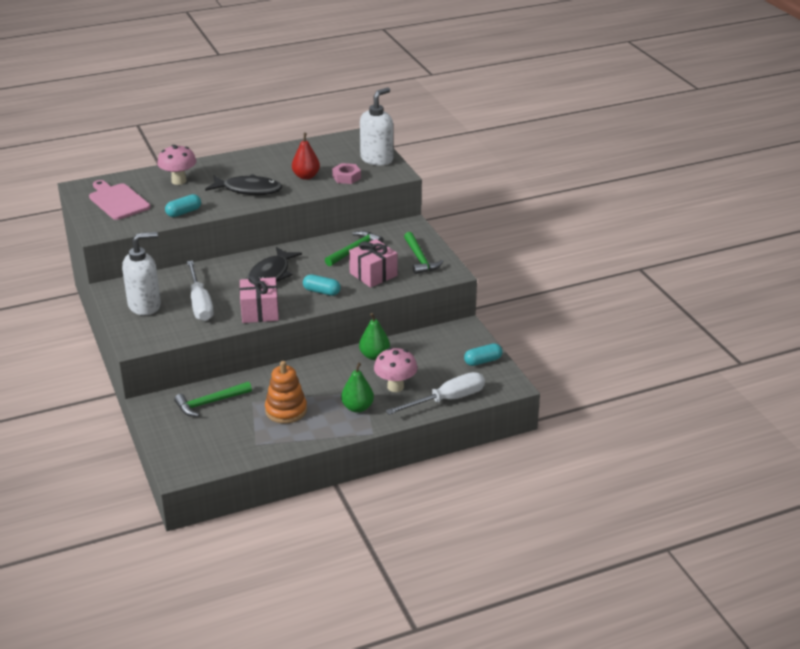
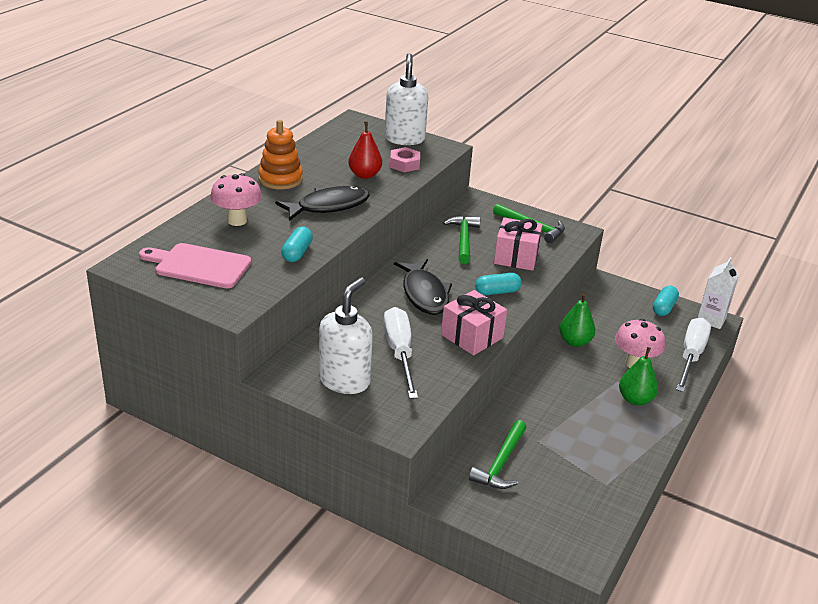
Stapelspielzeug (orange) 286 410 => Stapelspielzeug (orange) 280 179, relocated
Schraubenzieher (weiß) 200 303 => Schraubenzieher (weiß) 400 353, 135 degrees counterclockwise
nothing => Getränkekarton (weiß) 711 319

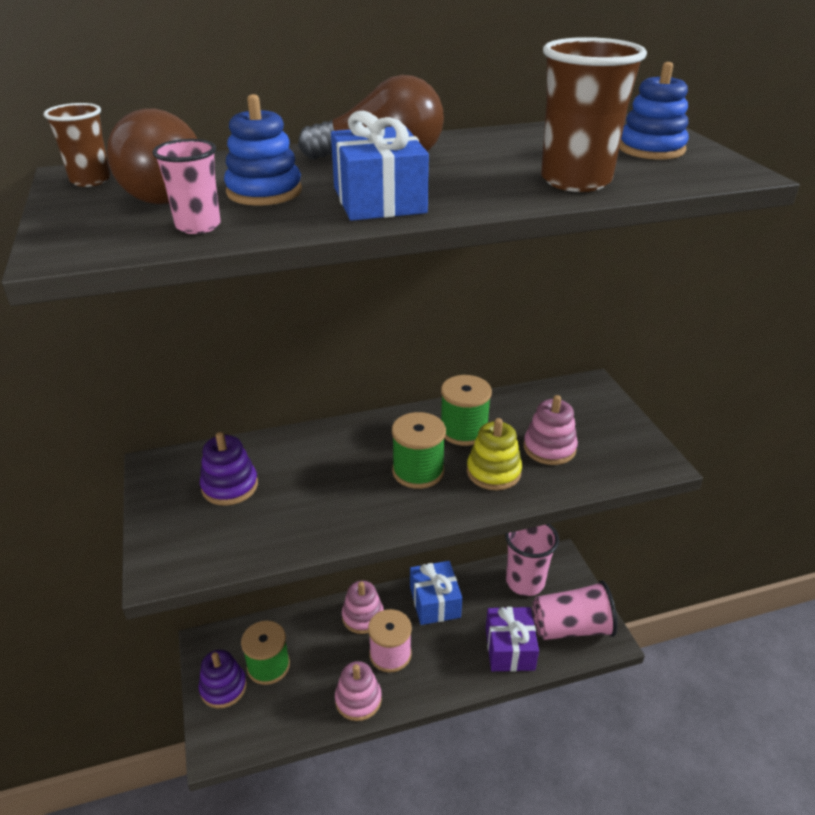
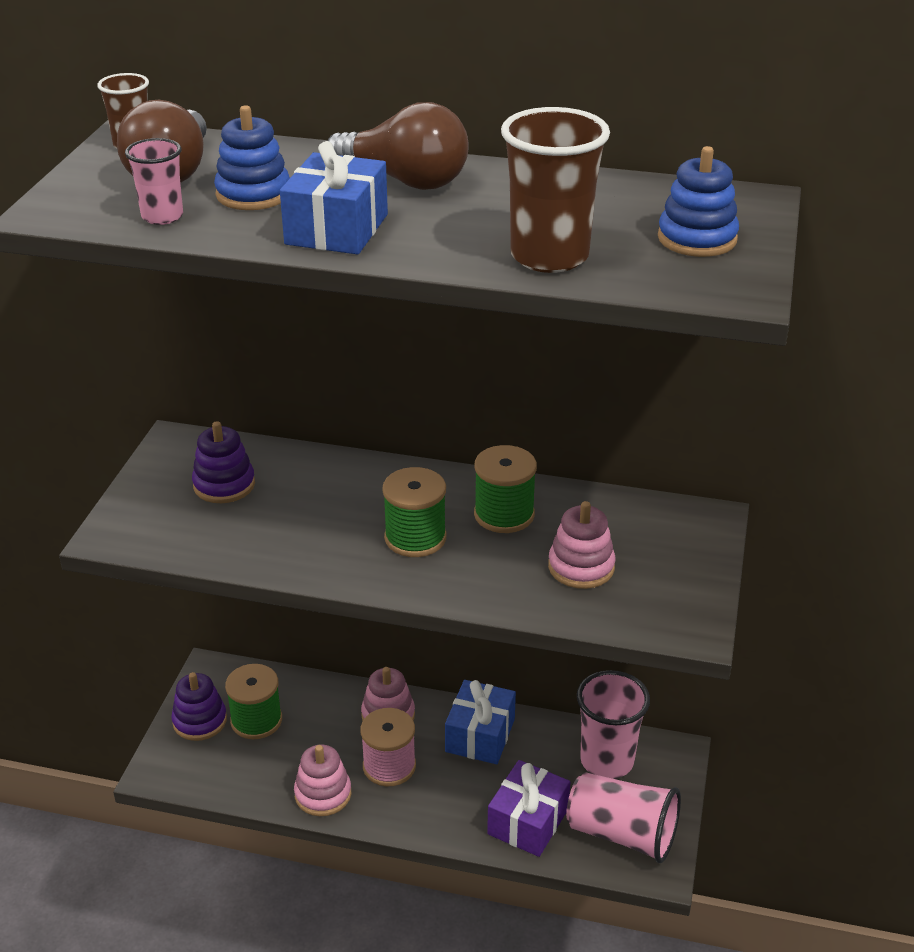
Stapelspielzeug (gelb) 493 472 => nothing

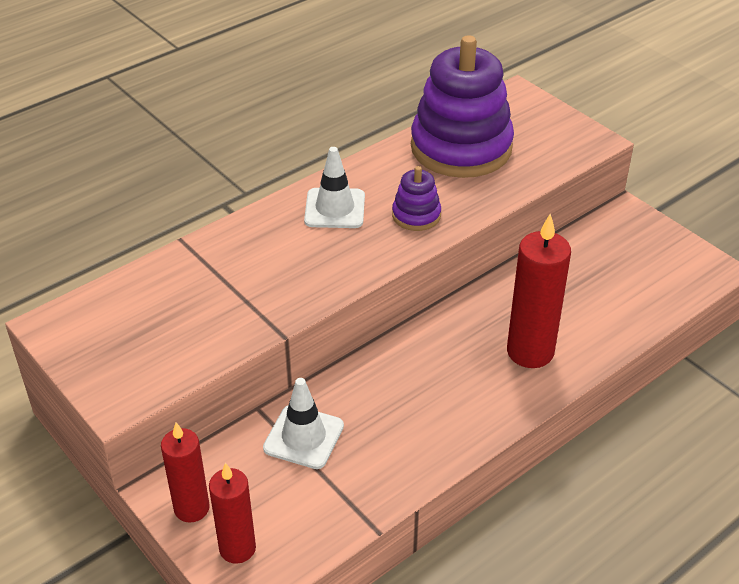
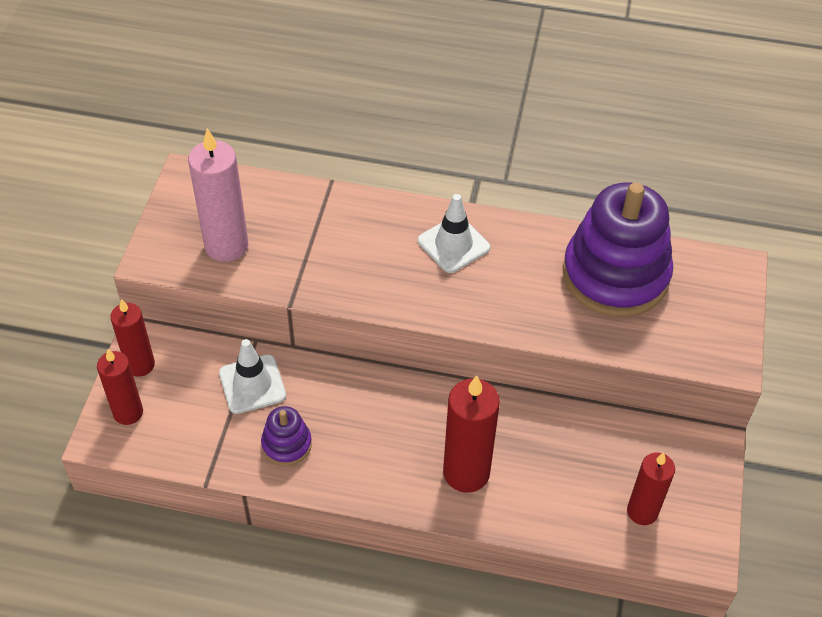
nothing => Kerze (rosa) 226 246
Stapelspielzeug (lila) 416 215 => Stapelspielzeug (lila) 286 444, relocated
nothing => Kerze (rot) 642 511

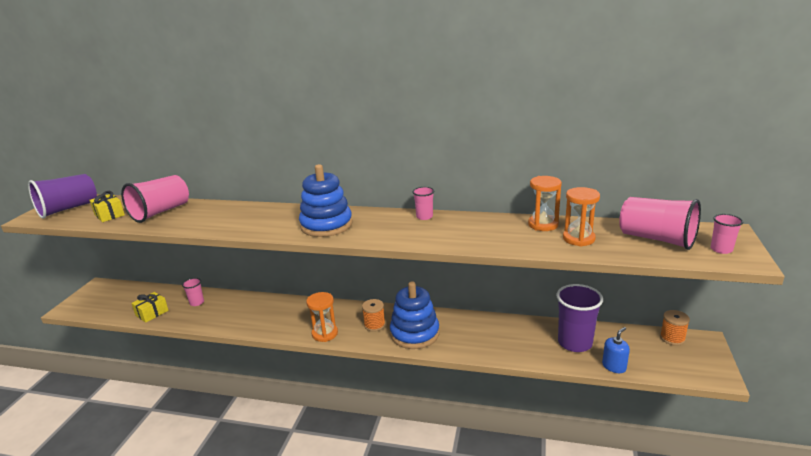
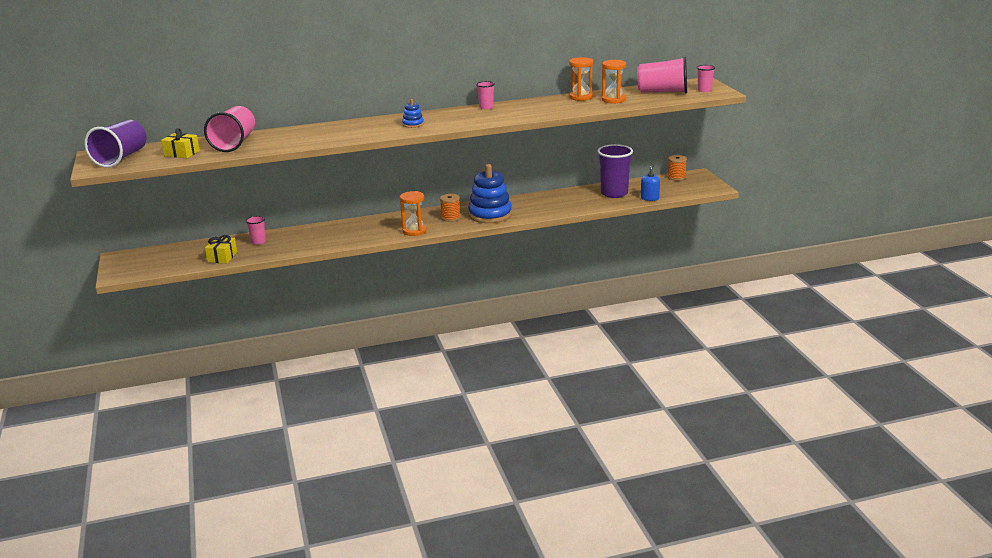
Stapelspielzeug (blau) 326 225 => Stapelspielzeug (blau) 413 124, x0.46

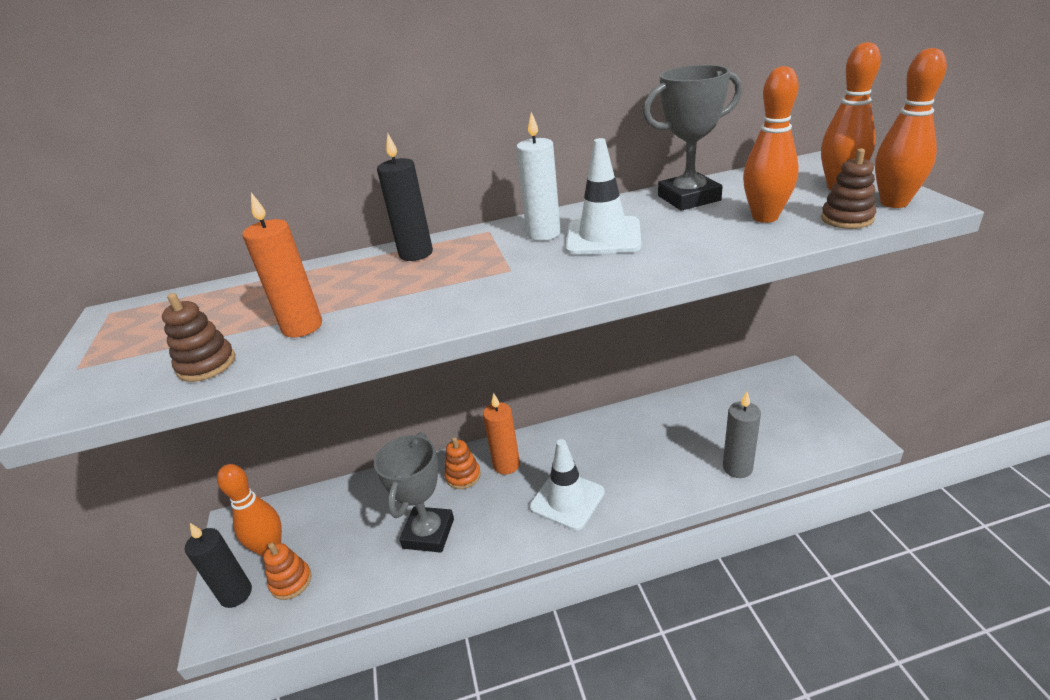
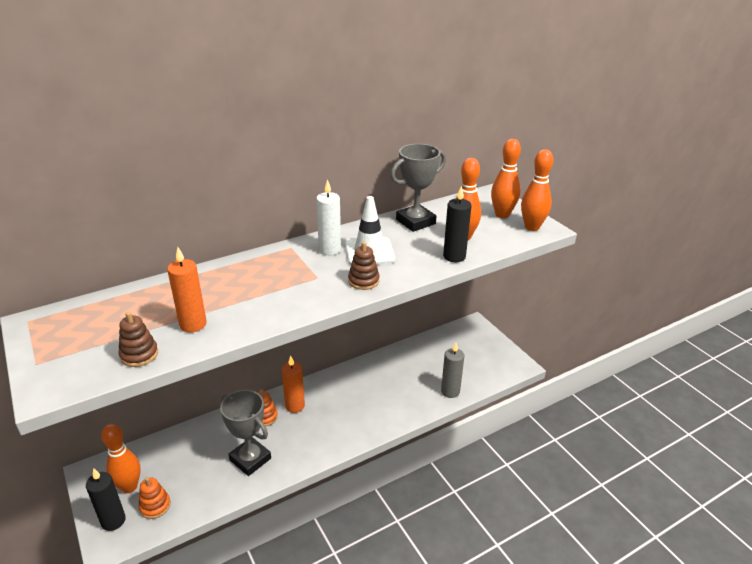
Pokal (grau) 428 533 => Pokal (grau) 250 459, 45 degrees counterclockwise
Stapelspielzeug (braun) 847 219 => Stapelspielzeug (braun) 363 281, relocated
Kerze (schwarz) 416 253 => Kerze (schwarz) 454 256, relocated
Leitkegel (weiß) 567 500 => nothing

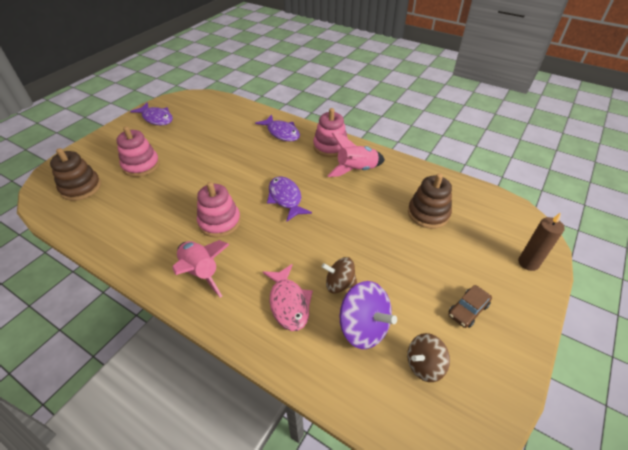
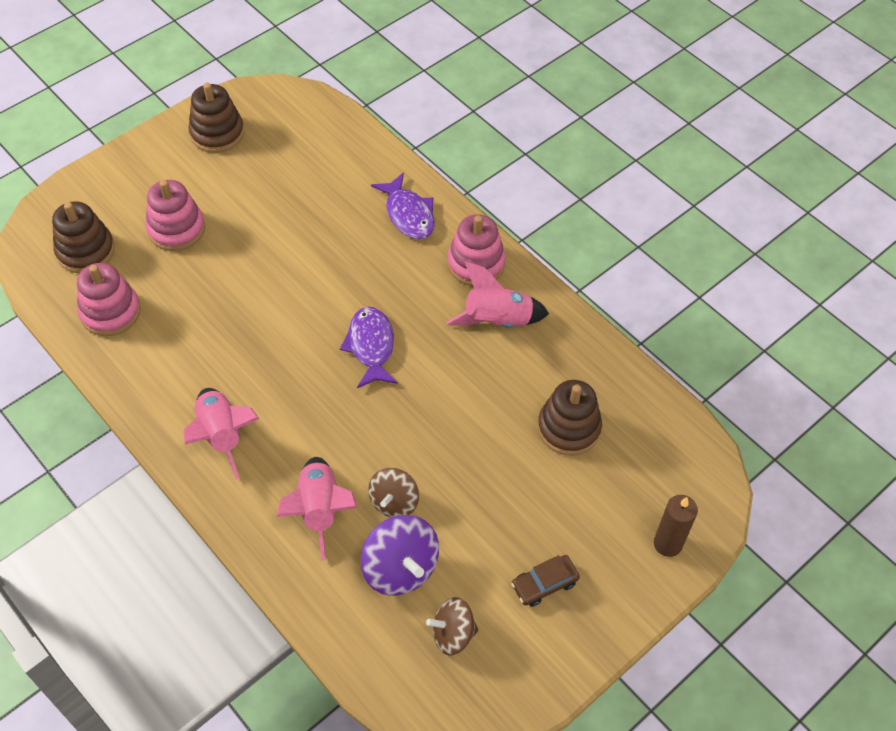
Stapelspielzeug (rosa) 219 222 => Stapelspielzeug (rosa) 110 312, relocated
Fisch (lila) 156 118 => Stapelspielzeug (braun) 217 133
Fisch (rosa) 288 303 => Rakete (rosa) 320 510
Kreisel (braun) 339 284 => Kreisel (braun) 394 502, 90 degrees counterclockwise

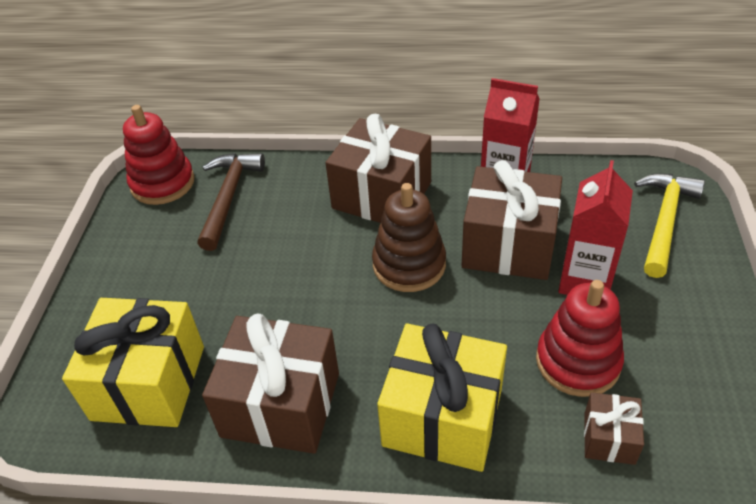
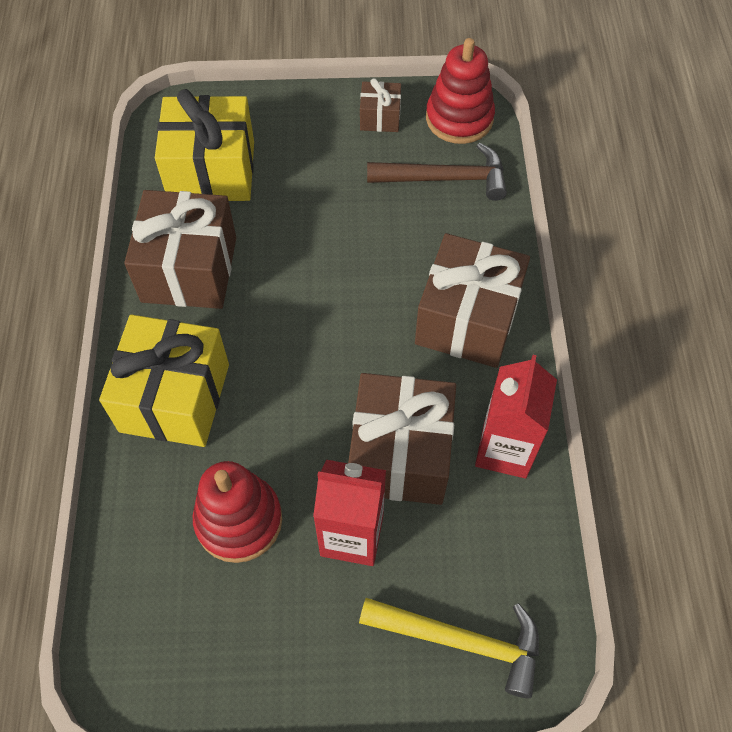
Geschenk (braun) 609 438 => Geschenk (braun) 380 117, relocated
Stapelspielzeug (braun) 409 265 => nothing

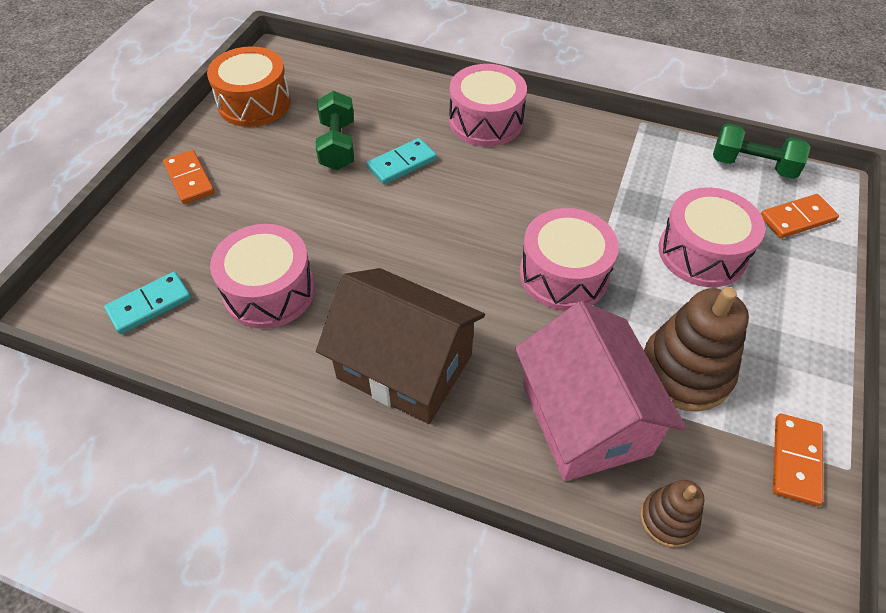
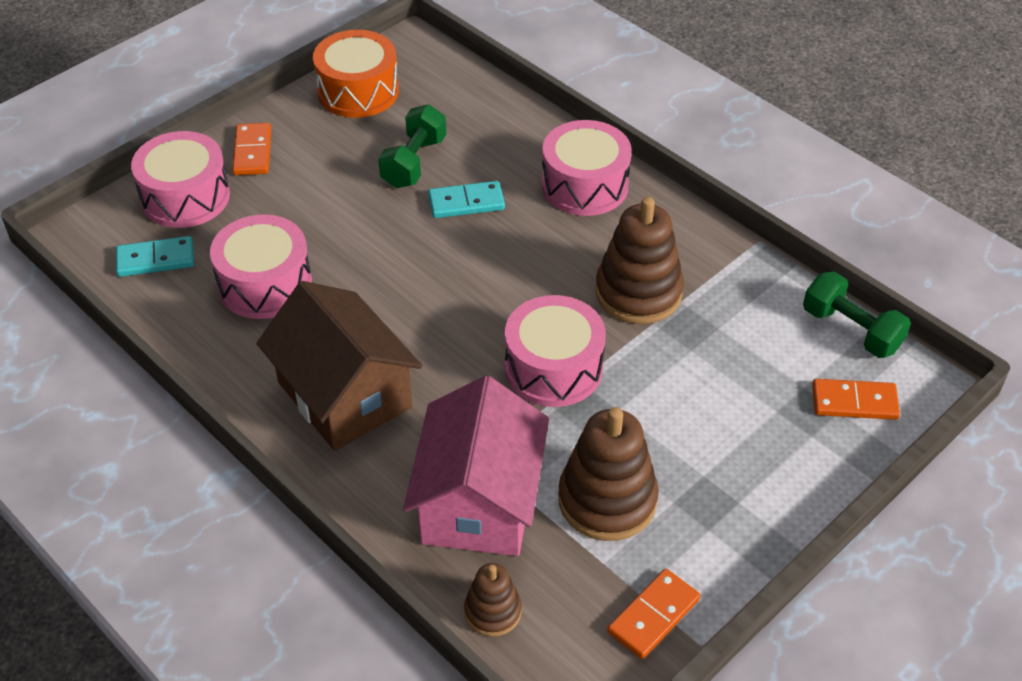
Trommel (rosa) 702 253 => Trommel (rosa) 185 197, relocated
nothing => Stapelspielzeug (braun) 638 292

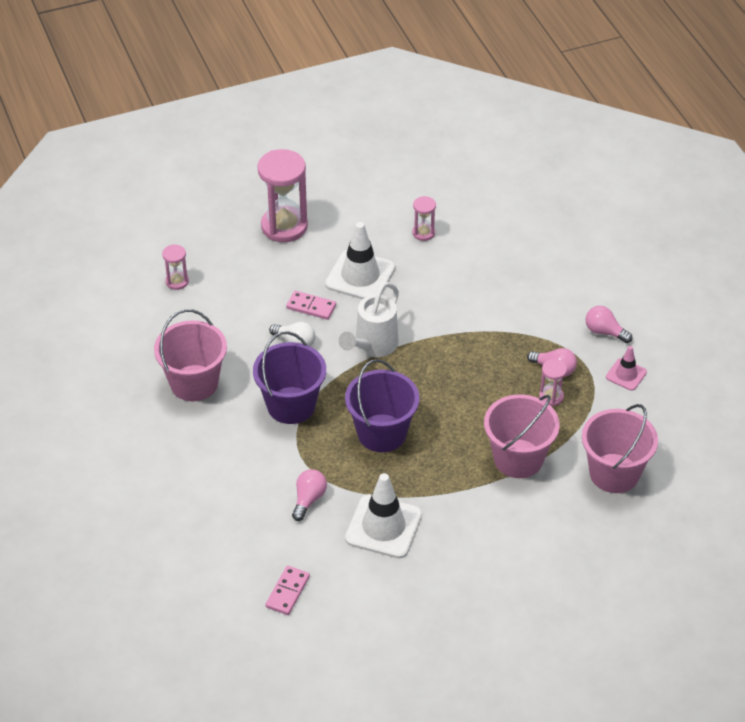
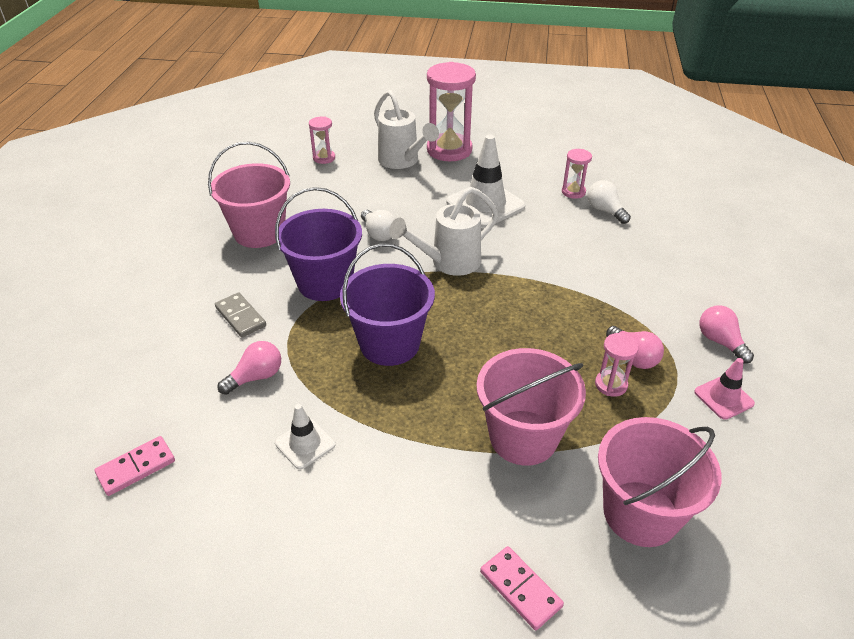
nothing => Dominostein (grau) 241 317
Leitkegel (weiß) 383 527 => Leitkegel (weiß) 305 444, x0.54
nothing => Gießkanne (weiß) 402 161
Dominostein (rosa) 311 307 => Dominostein (rosa) 520 589, relocated
nothing => Glühbirne (weiß) 605 211

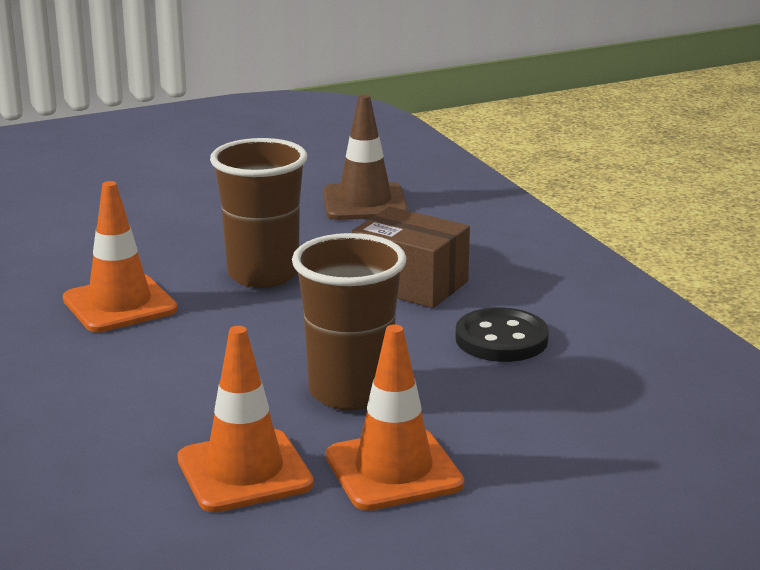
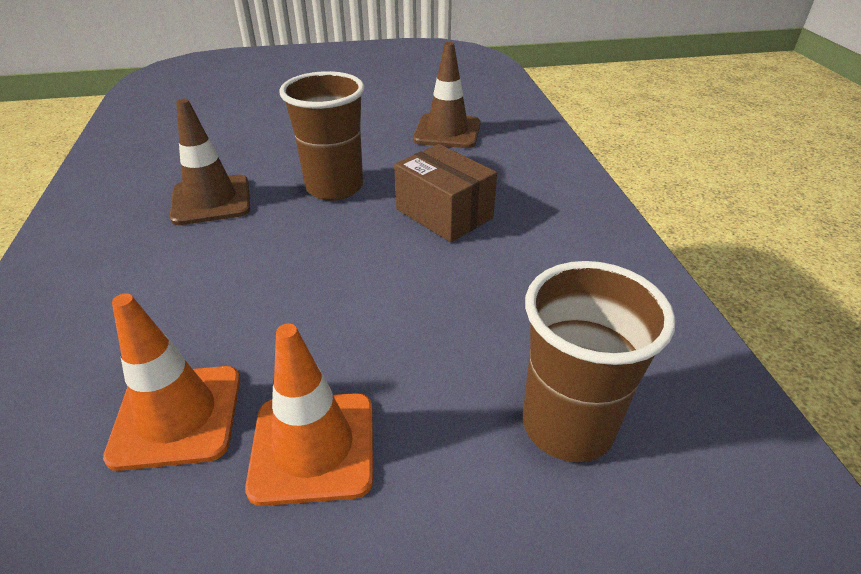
Leitkegel (orange) 119 304 => Leitkegel (braun) 211 200
Becher (braun) 350 392 => Becher (braun) 567 425, relocated
Knopf (schwarz) 501 339 => nothing

